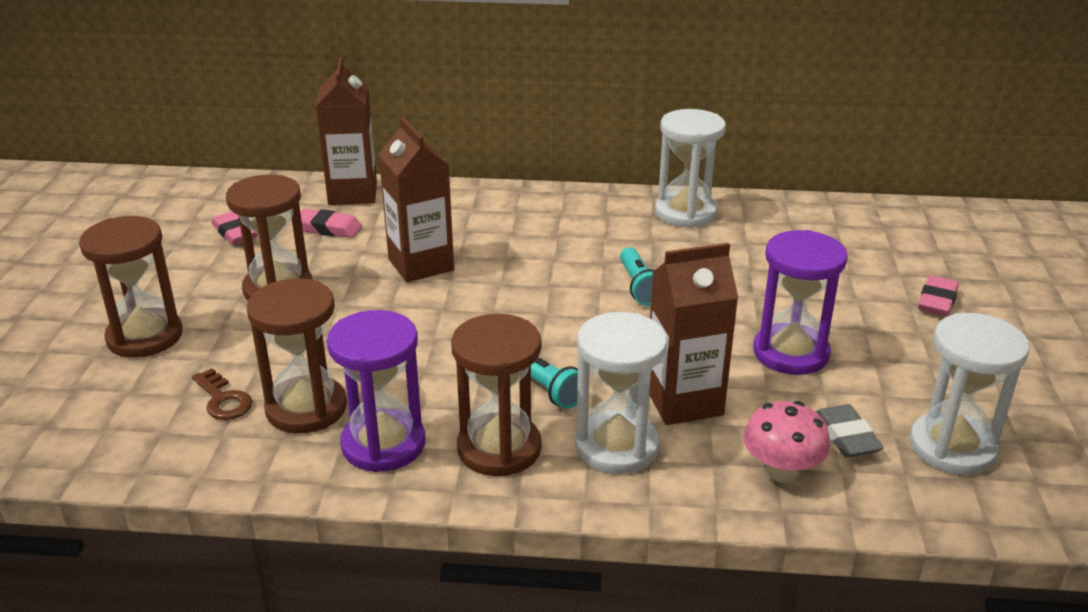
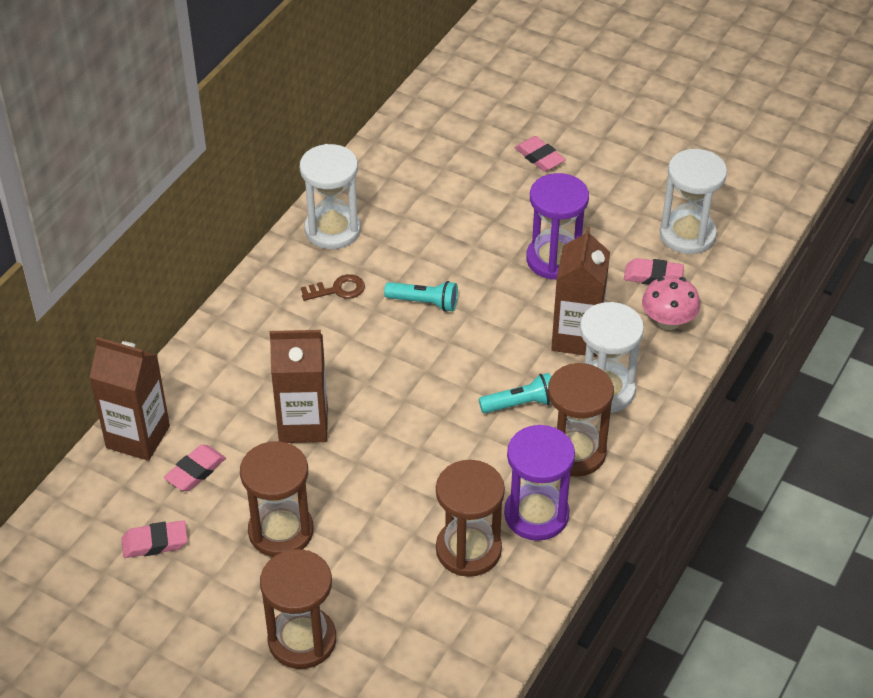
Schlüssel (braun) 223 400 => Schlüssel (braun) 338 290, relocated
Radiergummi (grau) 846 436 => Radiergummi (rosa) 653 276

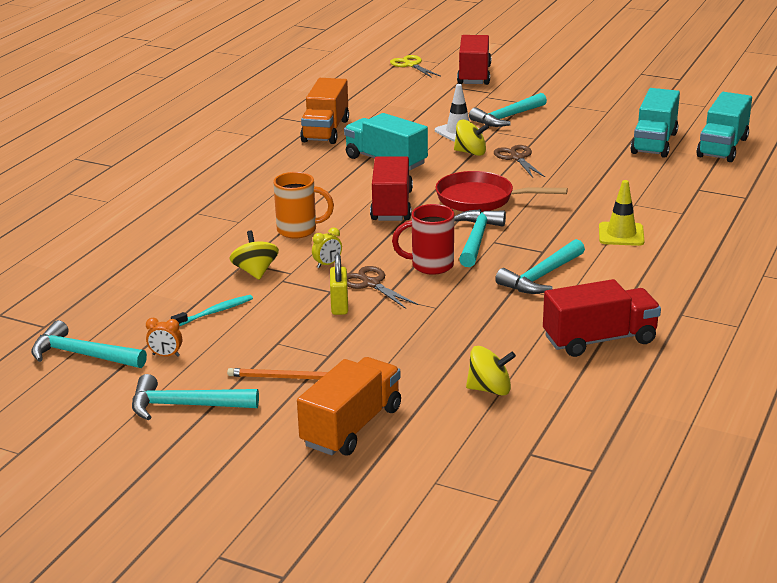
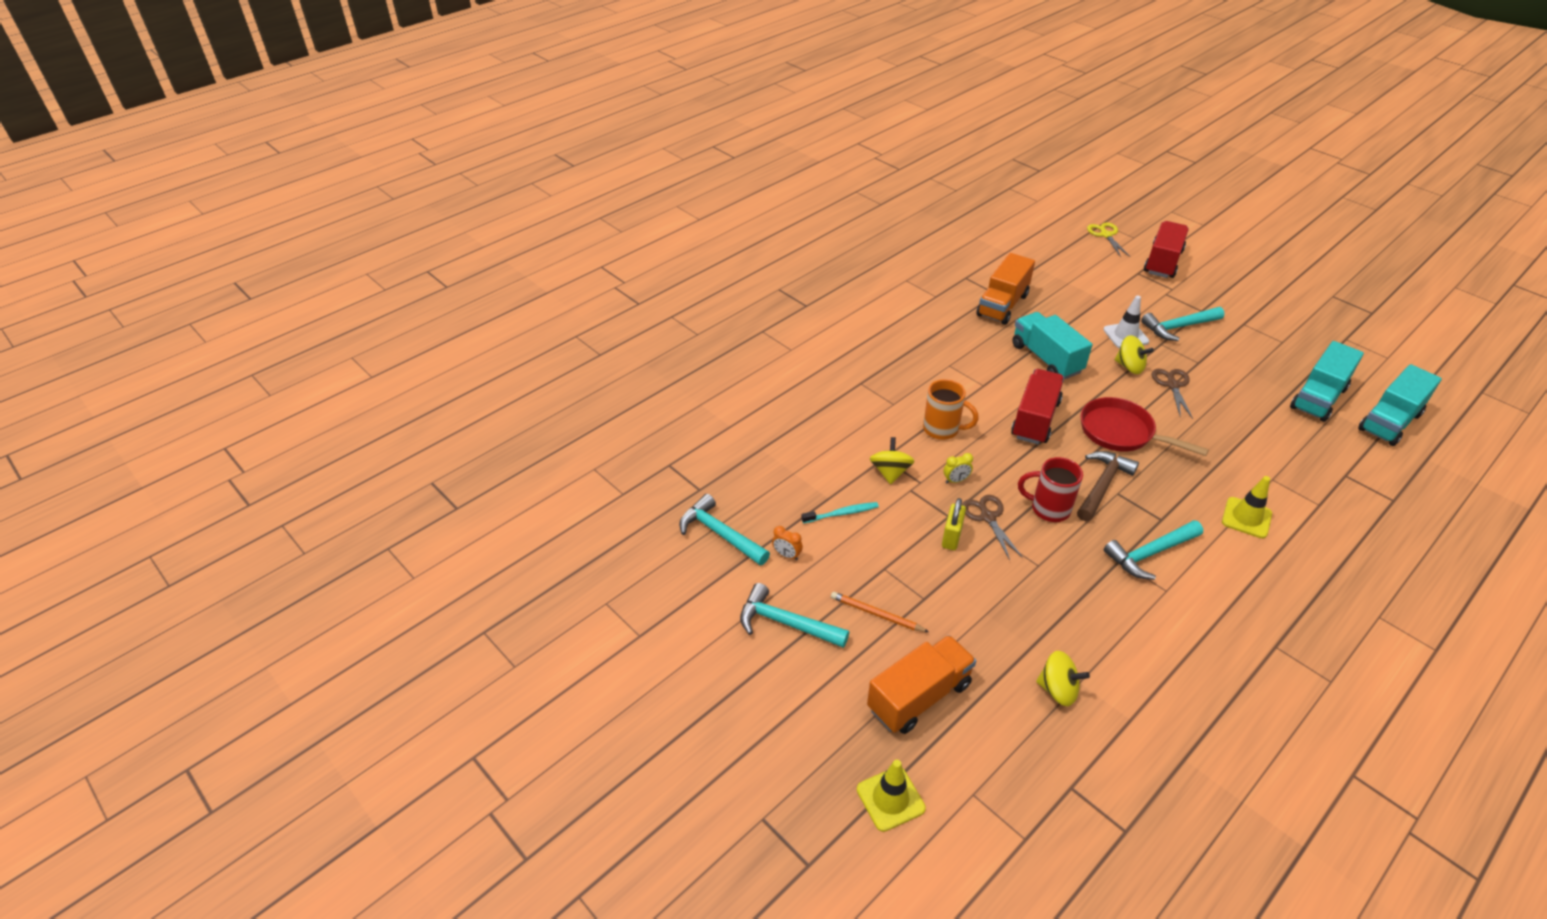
nothing => Leitkegel (gelb) 890 799
Hammer (türkis) 476 239 => Hammer (braun) 1102 485
Lastwagen (rot) 599 340 => nothing

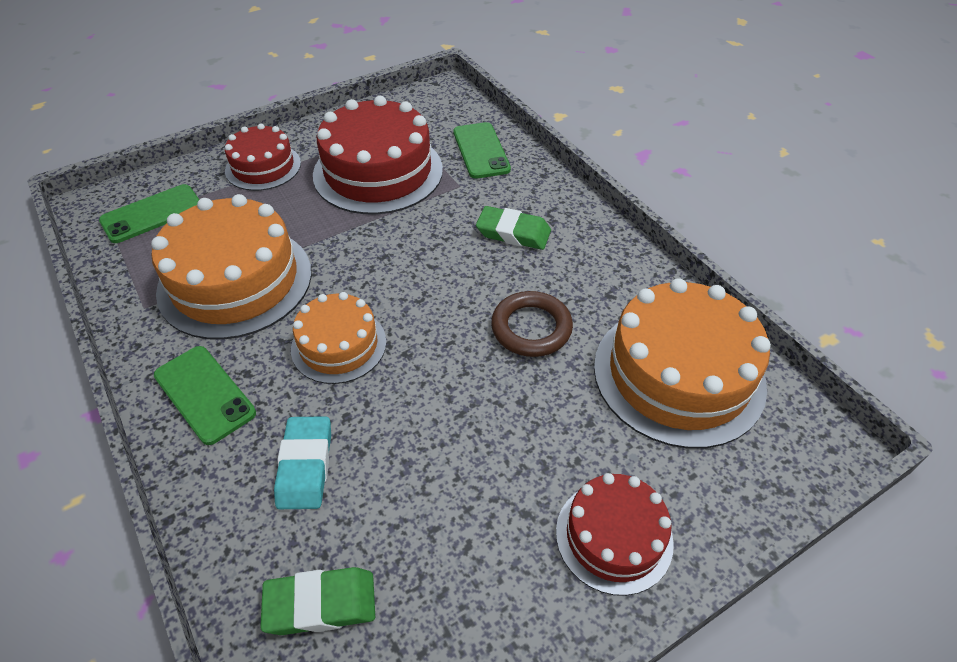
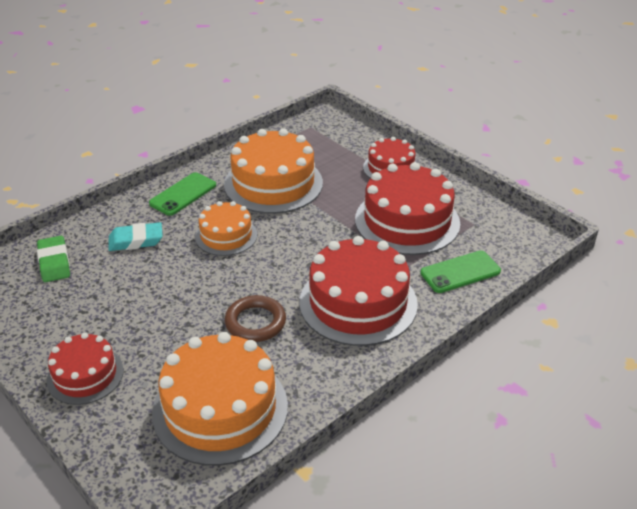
Radiergummi (grün) 513 233 => Kuchen (rot) 358 303
Handy (grün) 152 214 => nothing

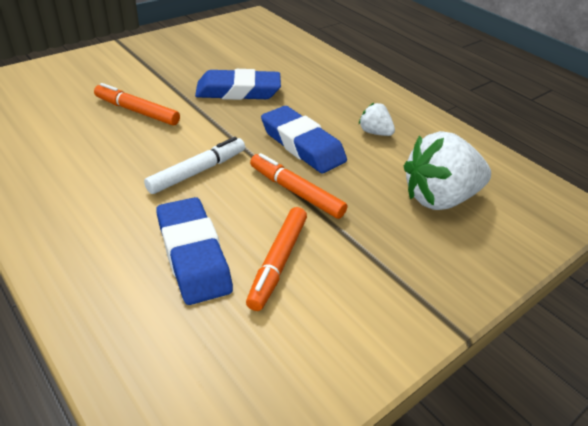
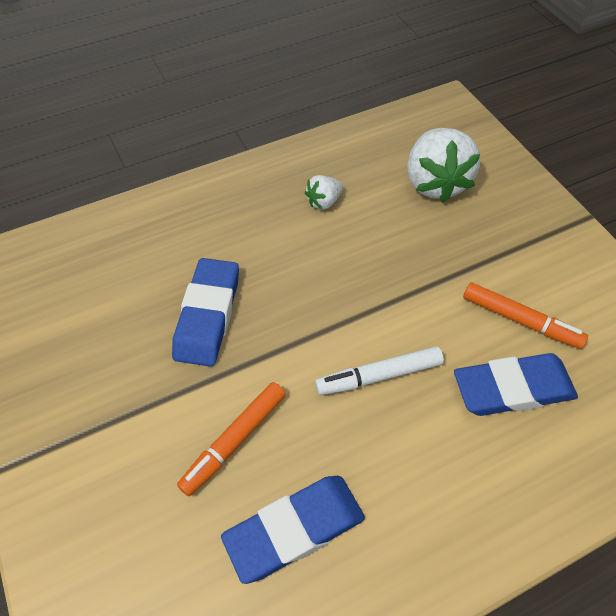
Radiergummi (blau) 302 145 => Radiergummi (blau) 294 529, relocated
Filzstift (weiß) 197 171 => Filzstift (weiß) 379 376, 75 degrees counterclockwise
Filzstift (orange) 296 192 => nothing

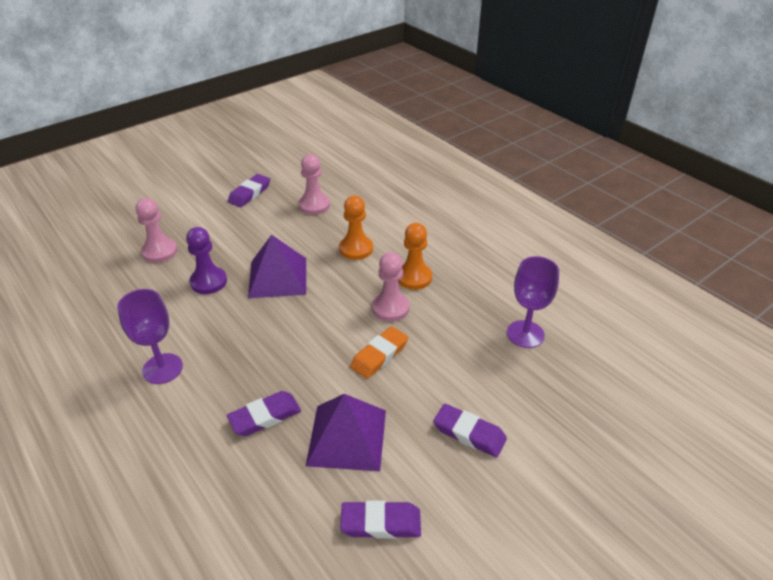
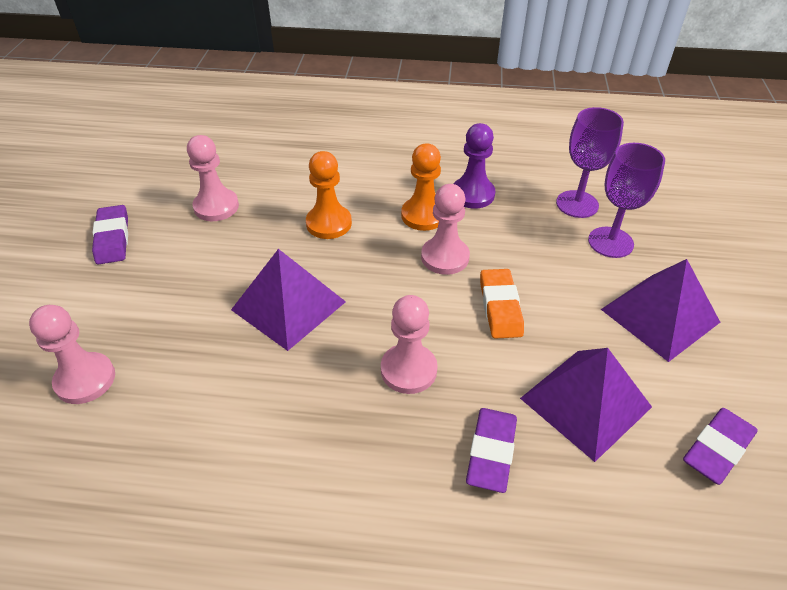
nothing => Bauer (rosa) 408 370
Bauer (lila) 208 282 => Bauer (lila) 472 194, relocated
Kelch (lila) 162 368 => Kelch (lila) 610 242, relocated
Radiergummi (lila) 469 433 => Pyramide (lila) 659 315

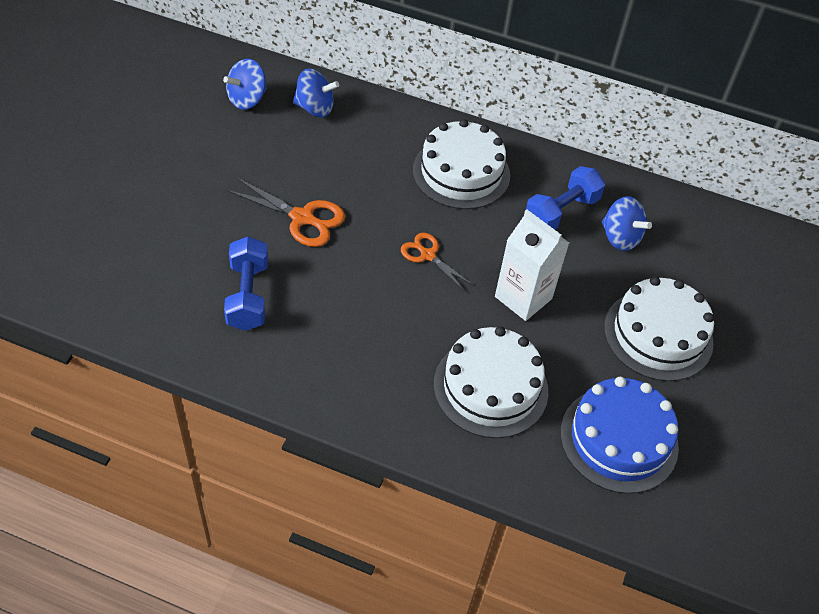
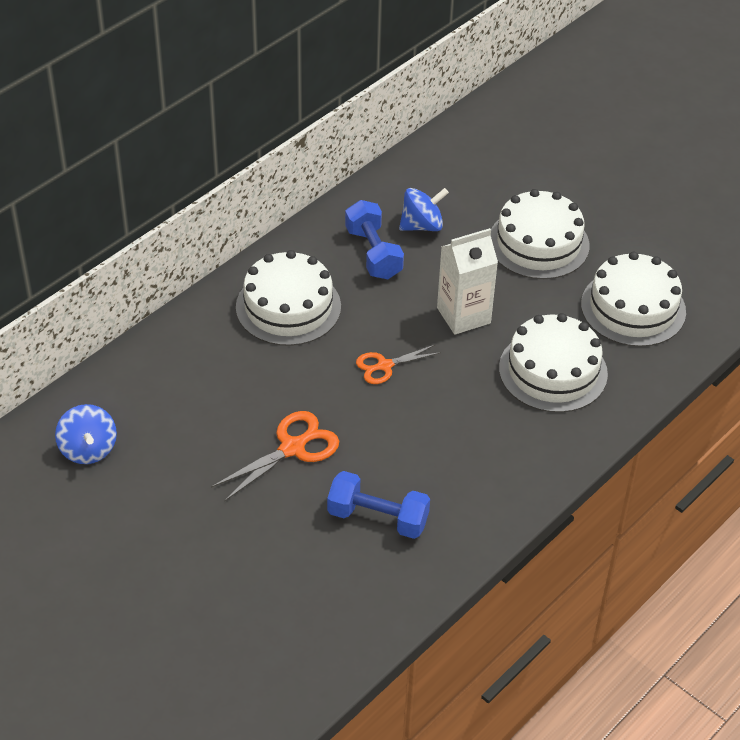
Kuchen (blau) 619 439 => Kuchen (weiß) 633 308
Kreisel (blau) 315 108 => nothing

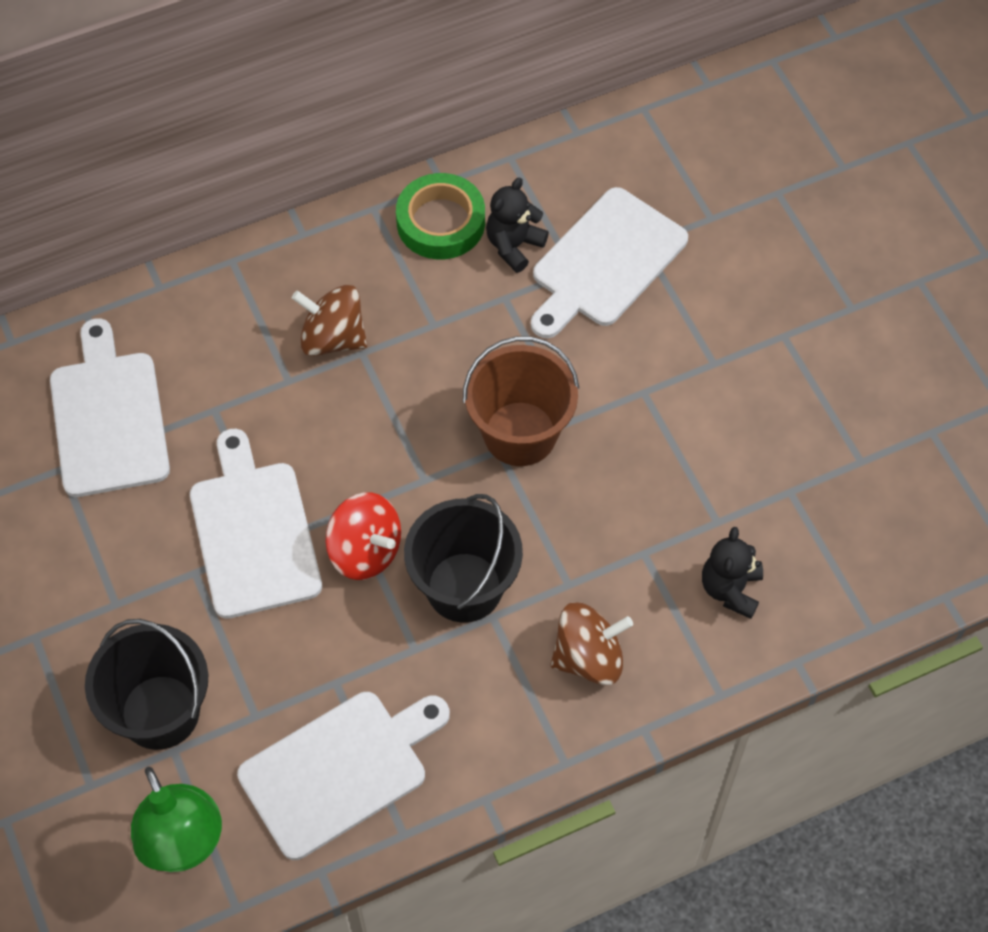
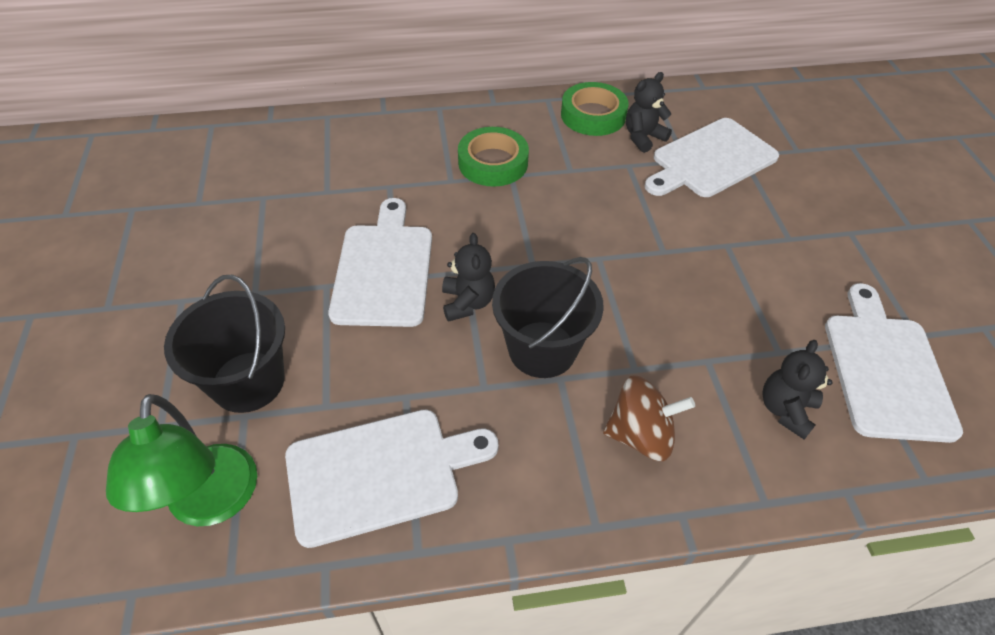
Kreisel (rot) 365 551 => Teddybär (schwarz) 467 302
Kreisel (braun) 333 338 => Klebeband (grün) 493 163
Schneidebrett (weiß) 109 417 => Schneidebrett (weiß) 886 369, relocated
Eimer (braun) 520 434 => nothing

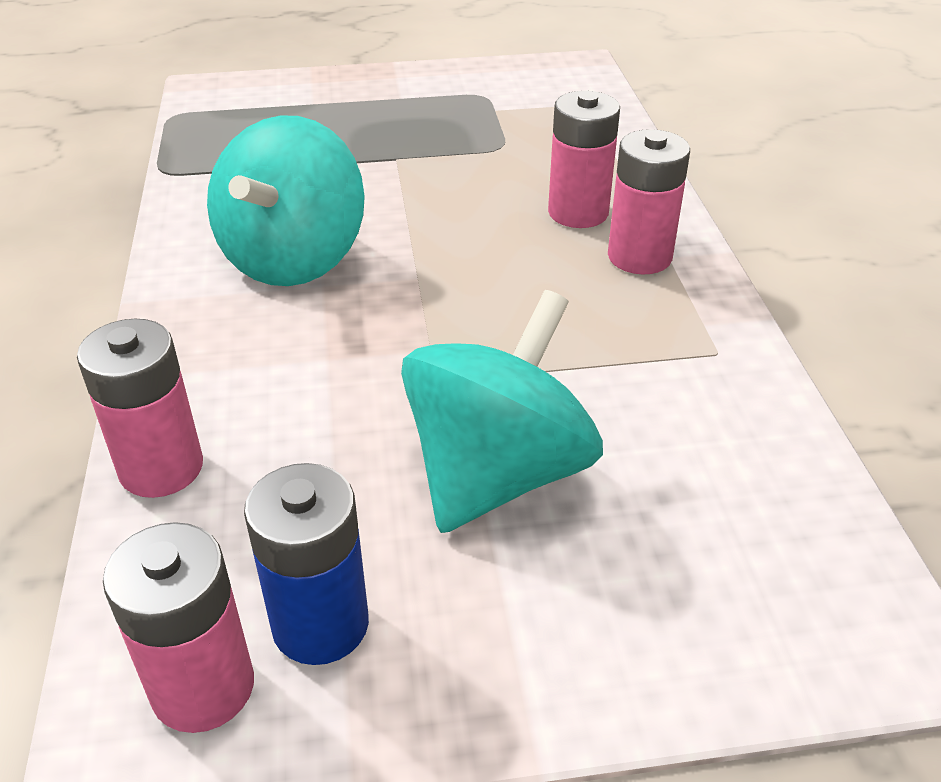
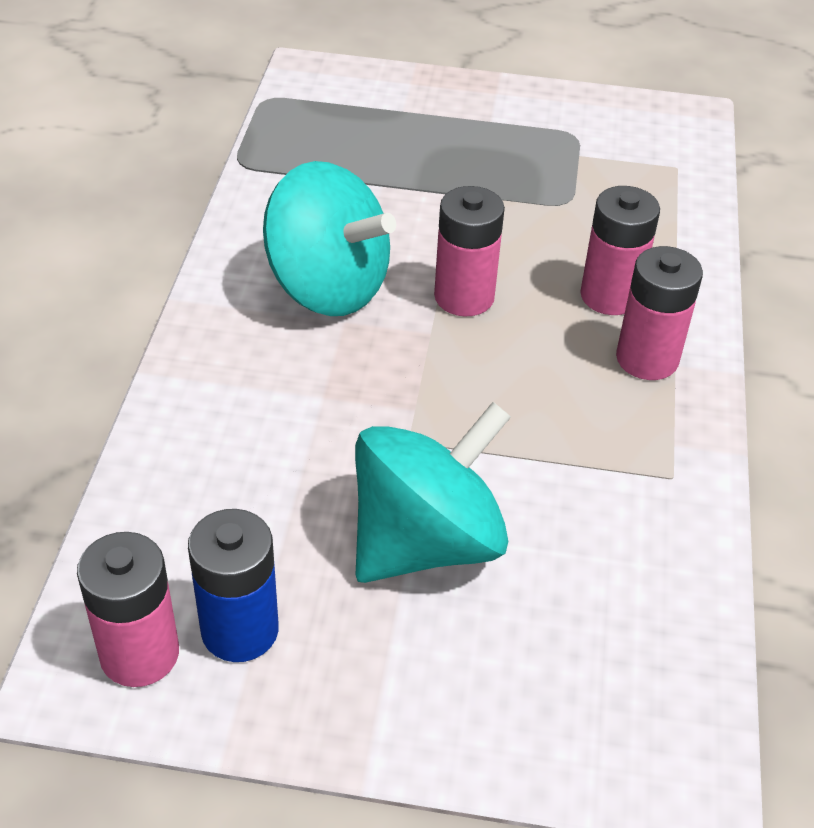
Kreisel (türkis) 294 258 => Kreisel (türkis) 327 287, 90 degrees counterclockwise
Batterie (rosa) 161 468 => Batterie (rosa) 464 297, relocated

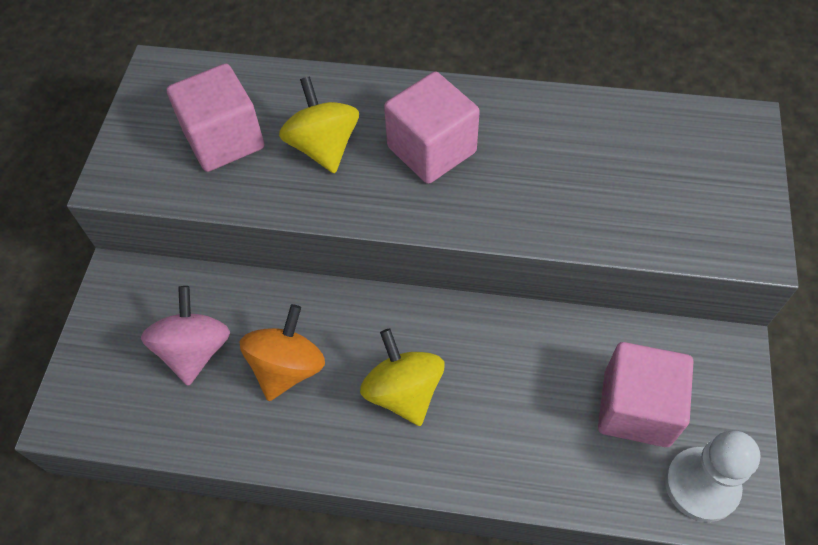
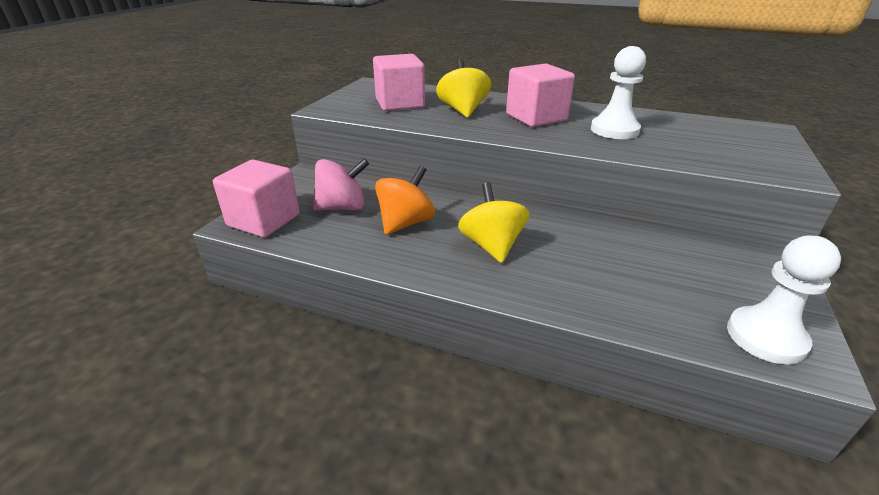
Kubus (rosa) 636 408 => Kubus (rosa) 264 220, relocated
Kreisel (rosa) 195 350 => Kreisel (rosa) 342 207, 60 degrees clockwise
nothing => Bauer (weiß) 614 130

